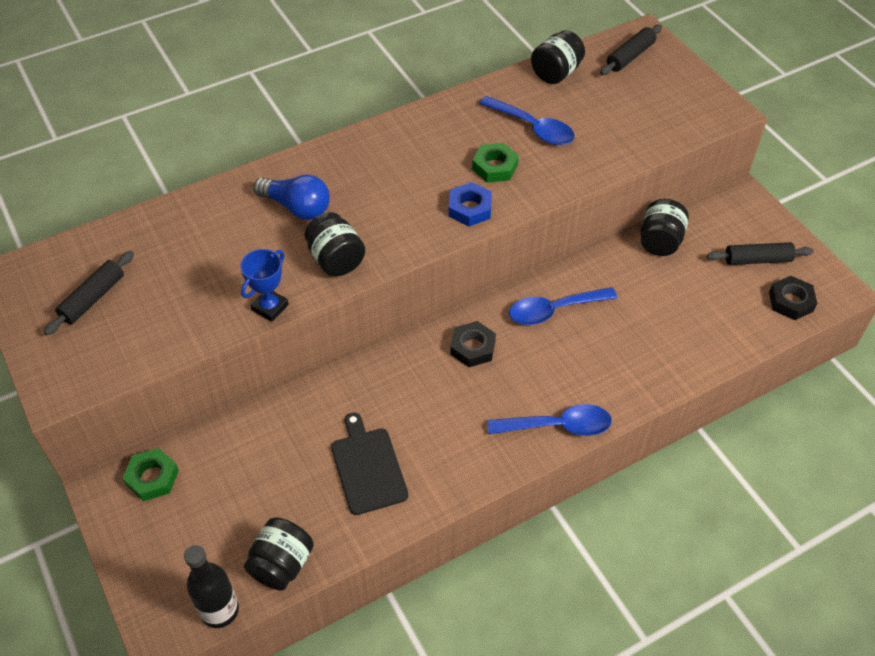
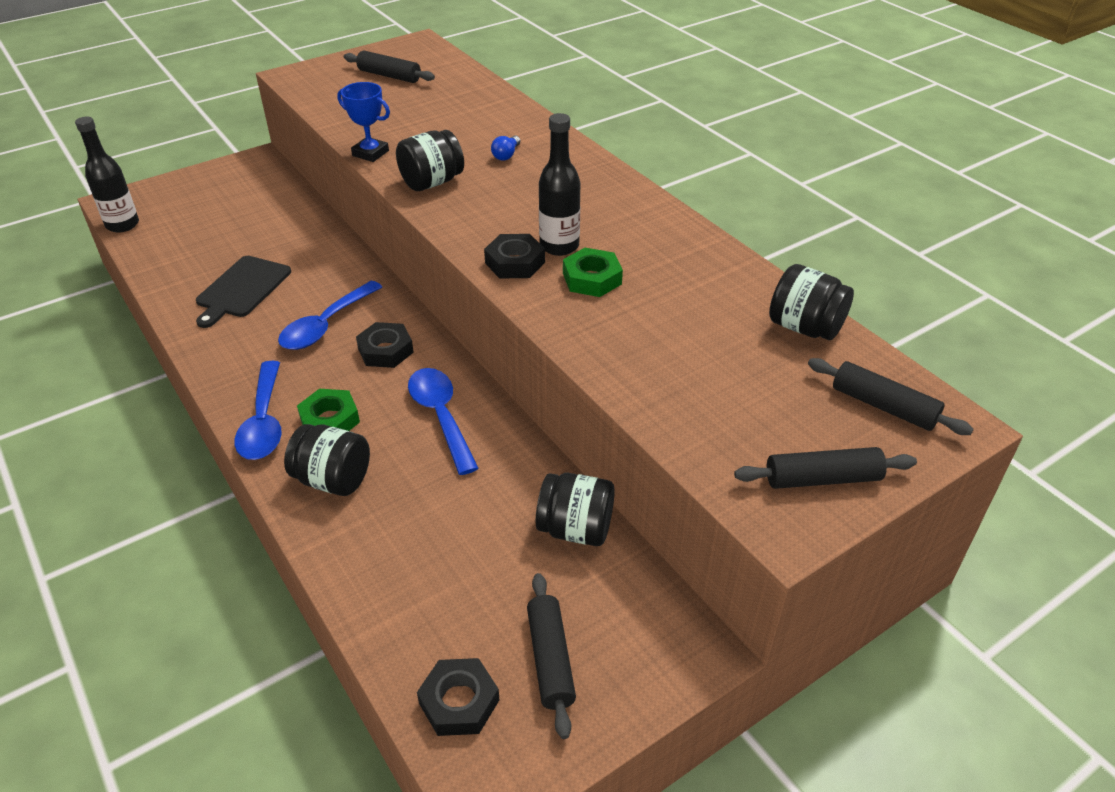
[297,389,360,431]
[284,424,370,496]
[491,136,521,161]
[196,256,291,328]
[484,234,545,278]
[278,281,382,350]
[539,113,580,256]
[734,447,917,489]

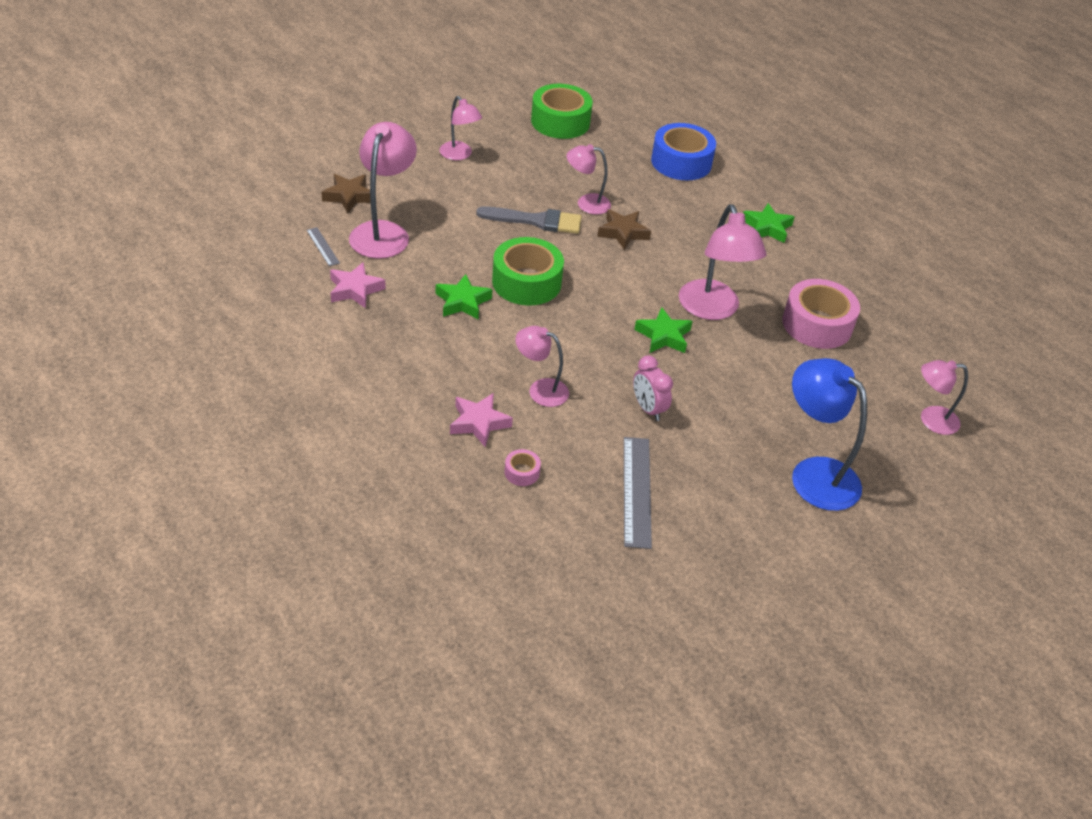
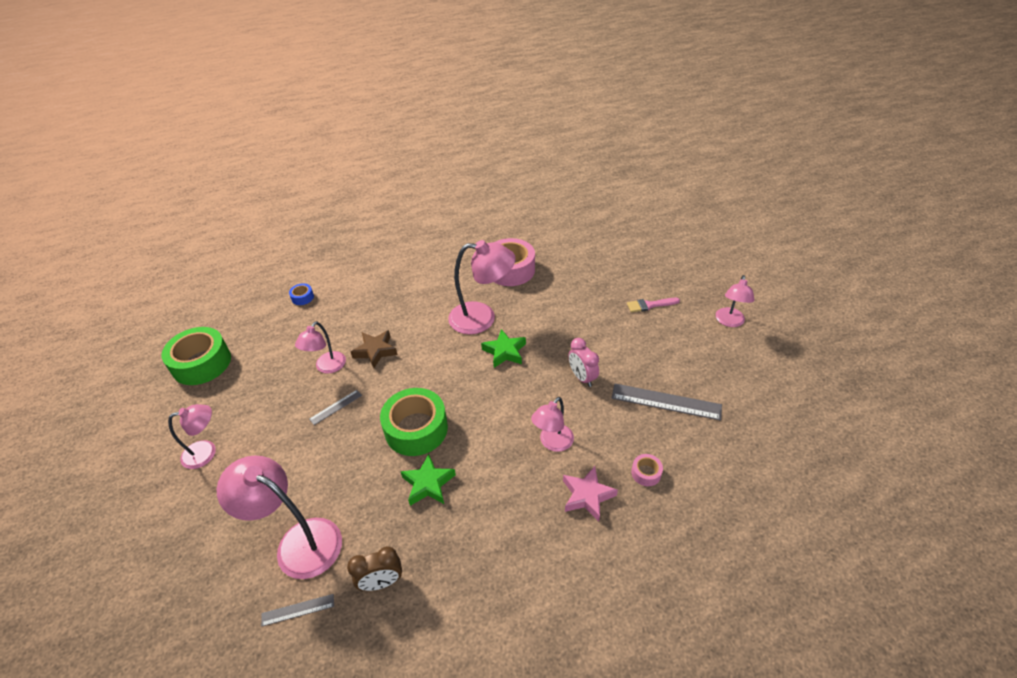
[322,174,371,213] (first image)
[347,546,402,591]
[309,390,362,425]
[569,338,599,387]
[289,283,314,305]
[743,203,794,243] (first image)
[627,298,680,313]
[716,275,754,327]

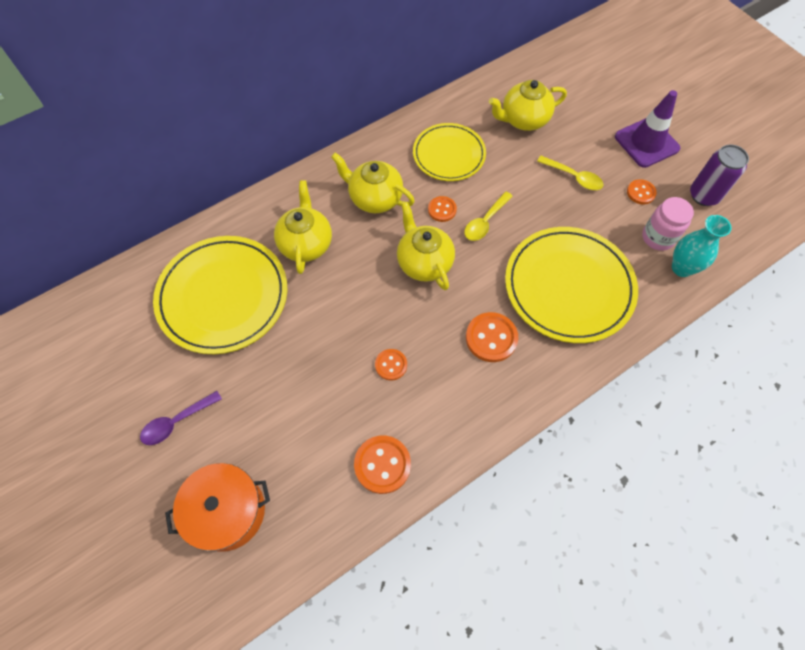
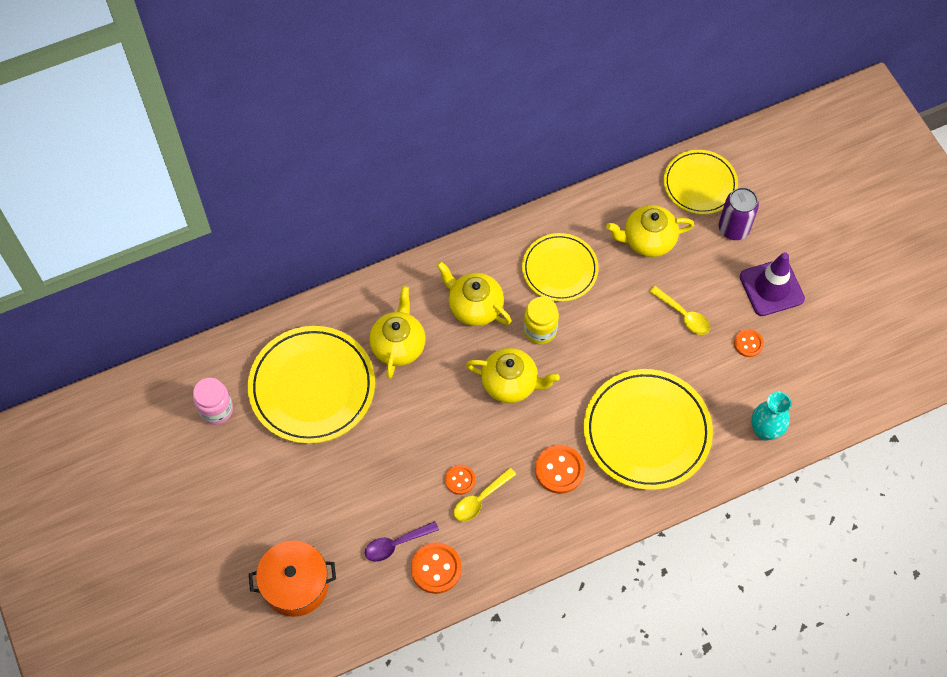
[365,521,439,562]
[466,348,560,403]
[524,297,559,344]
[454,468,516,522]
[193,378,233,425]
[719,187,759,240]
[663,150,738,215]

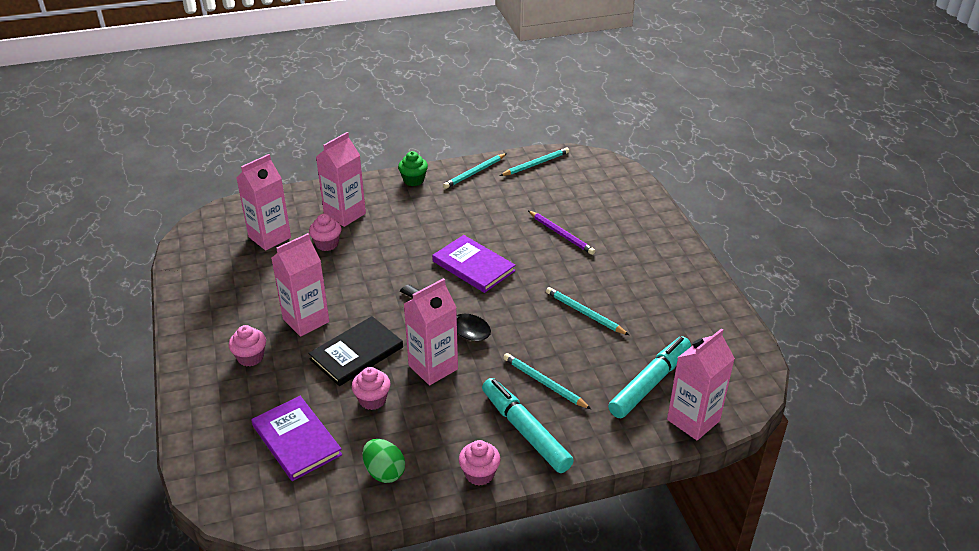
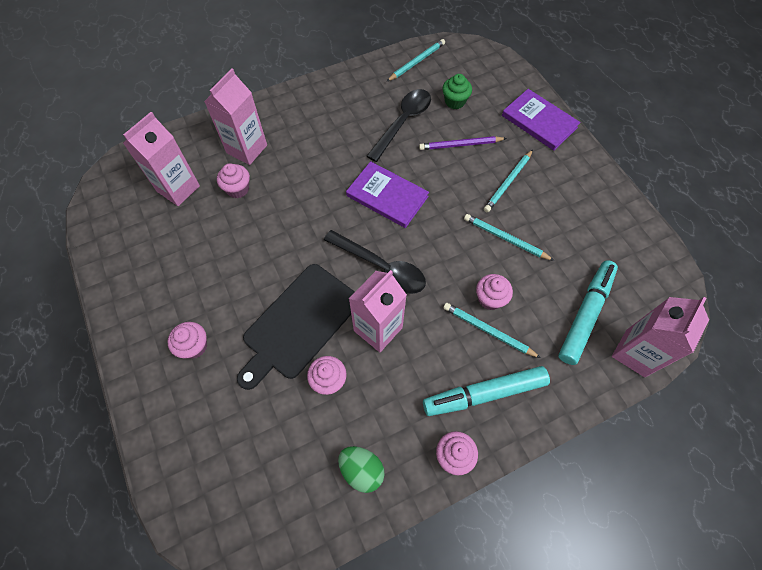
[502,89,581,151]
[271,233,329,337] (first image)
[237,264,355,390]
[442,74,472,109]
[484,150,533,212]
[423,366,550,416]
[419,136,507,150]
[367,89,431,162]
[476,274,513,310]

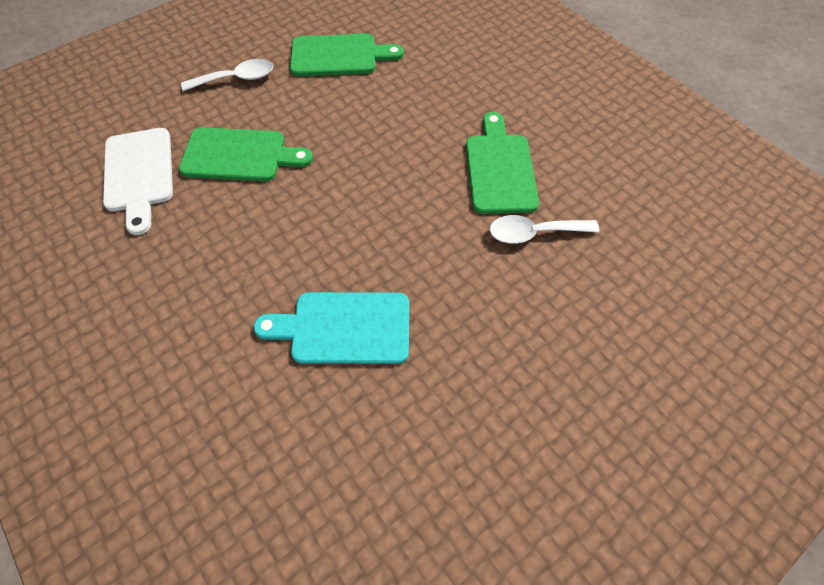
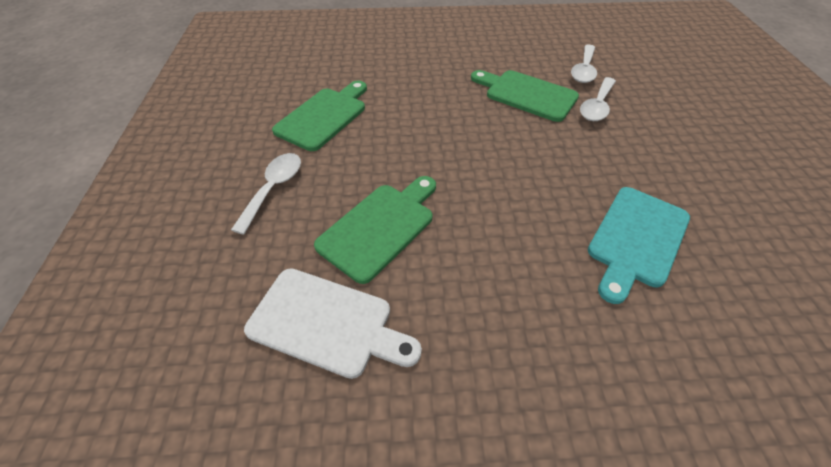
[571,44,597,83]

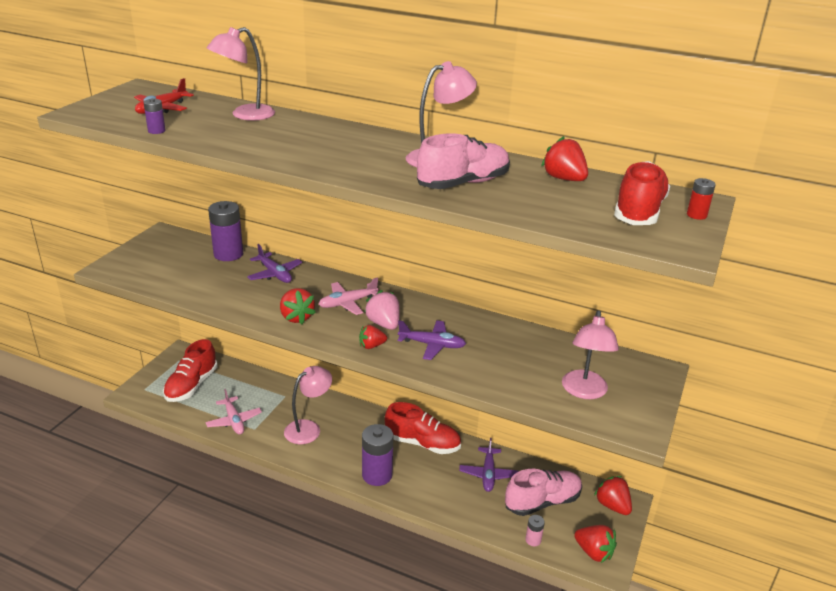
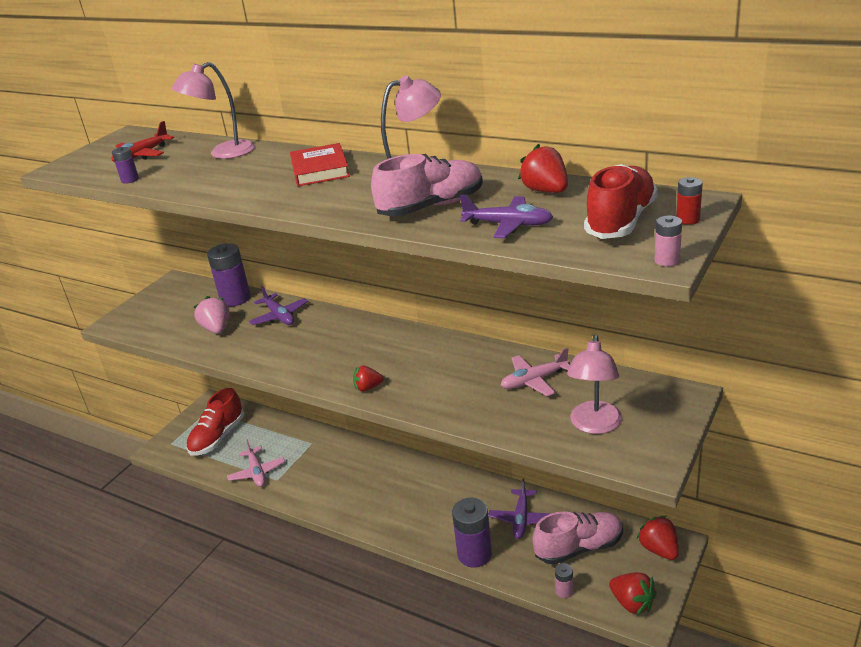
[280,288,316,324] (first image)
[284,366,332,444] (first image)
[501,348,570,396]
[452,498,492,568]
[194,296,229,334]
[385,402,461,454] (first image)
[460,195,553,238]
[290,143,350,186]
[655,216,682,267]

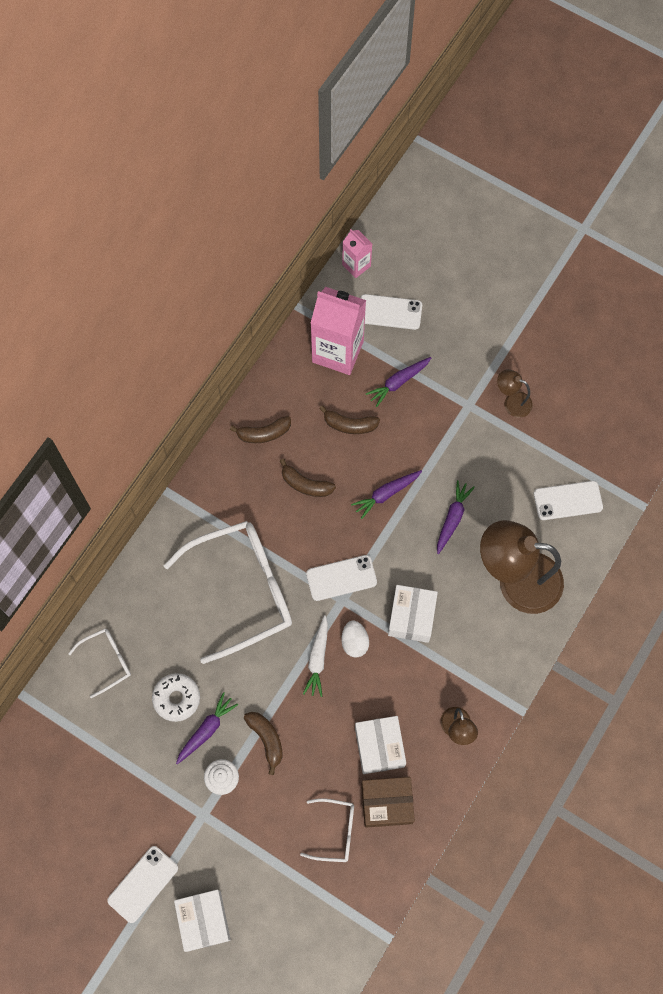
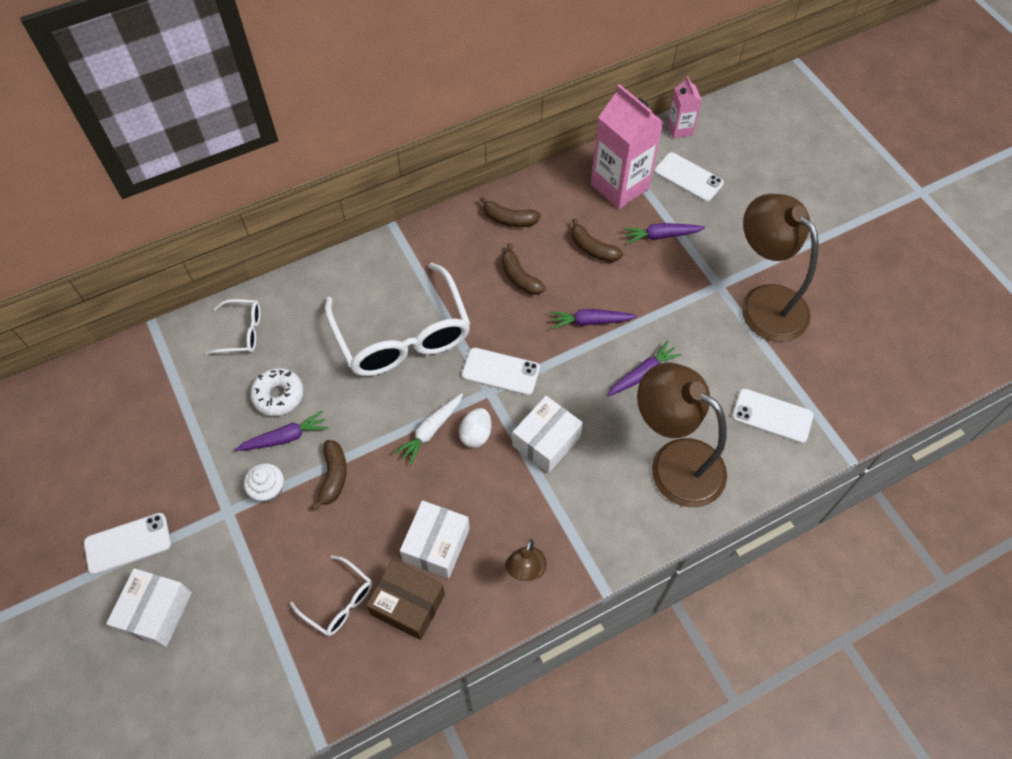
[325,263,471,376]
[742,194,819,342]

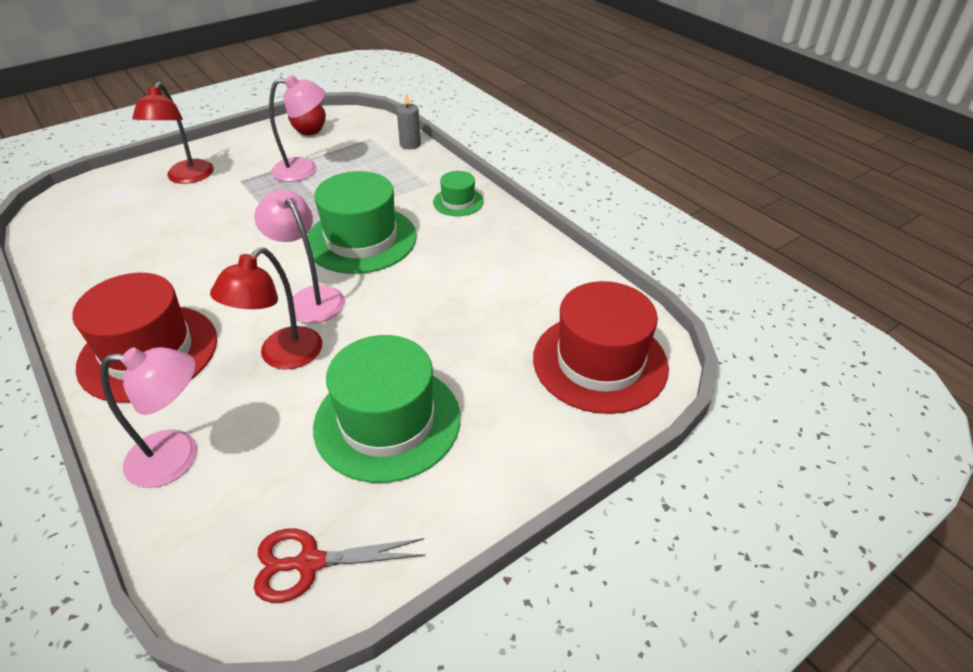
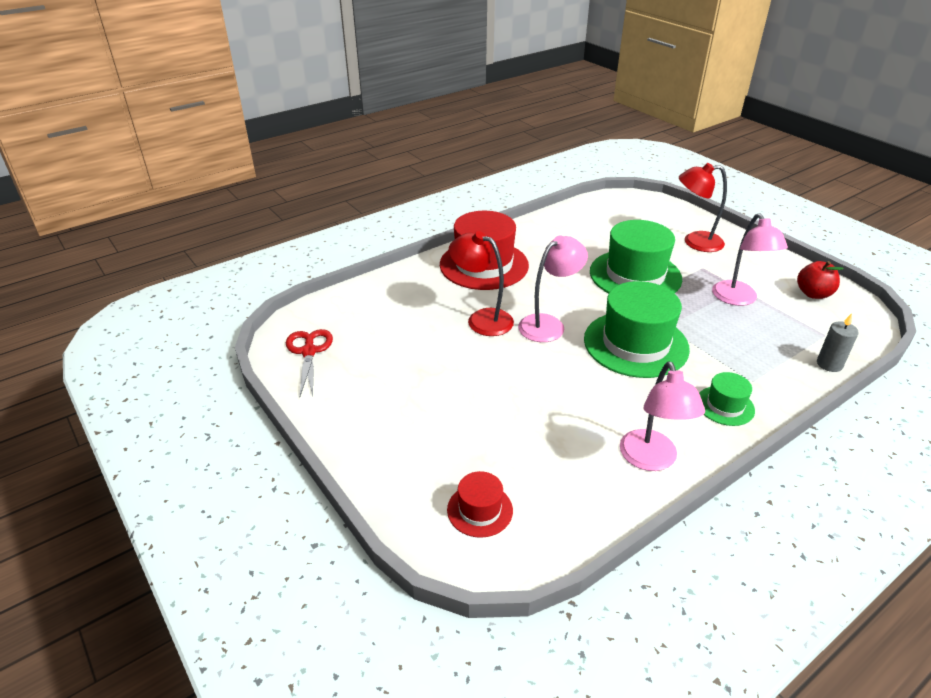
[620,361,705,471]
[590,220,682,293]
[447,471,513,538]

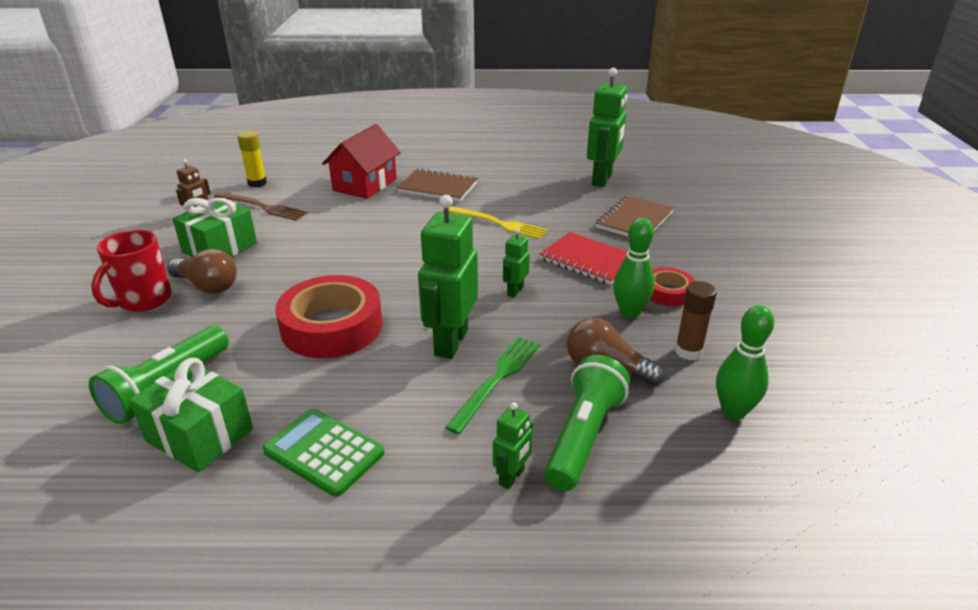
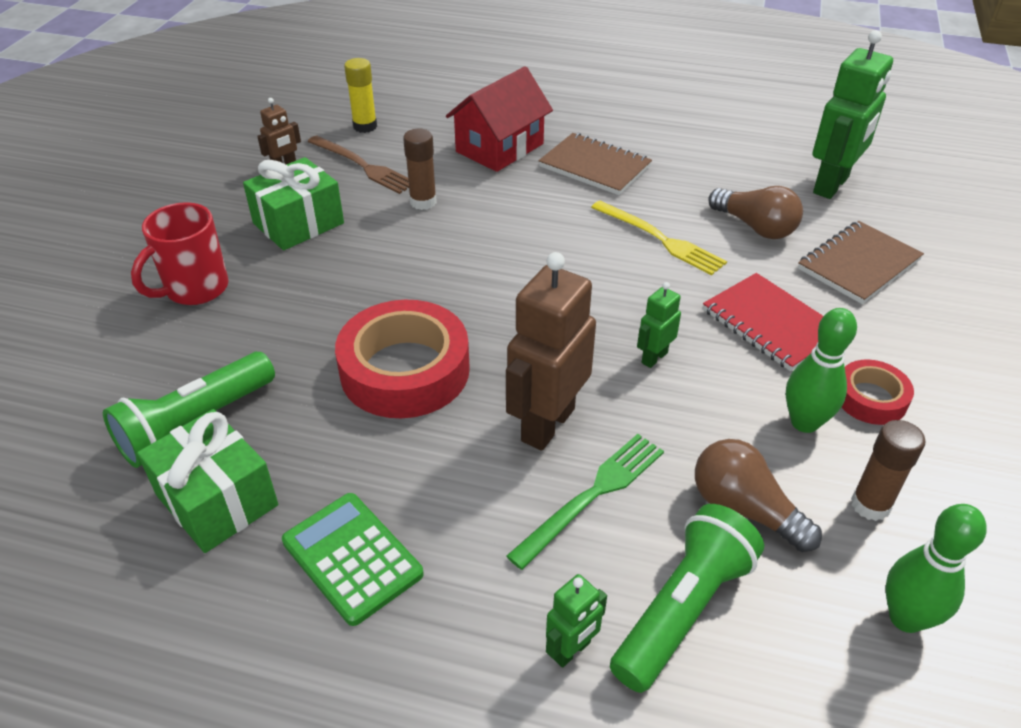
[708,186,803,239]
[506,252,596,451]
[403,129,437,210]

